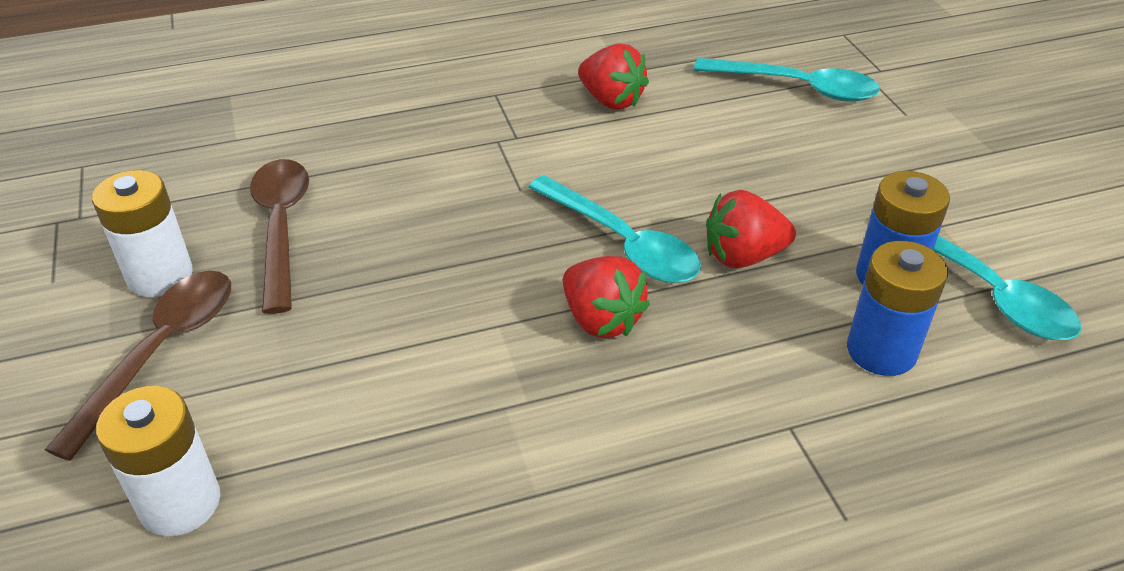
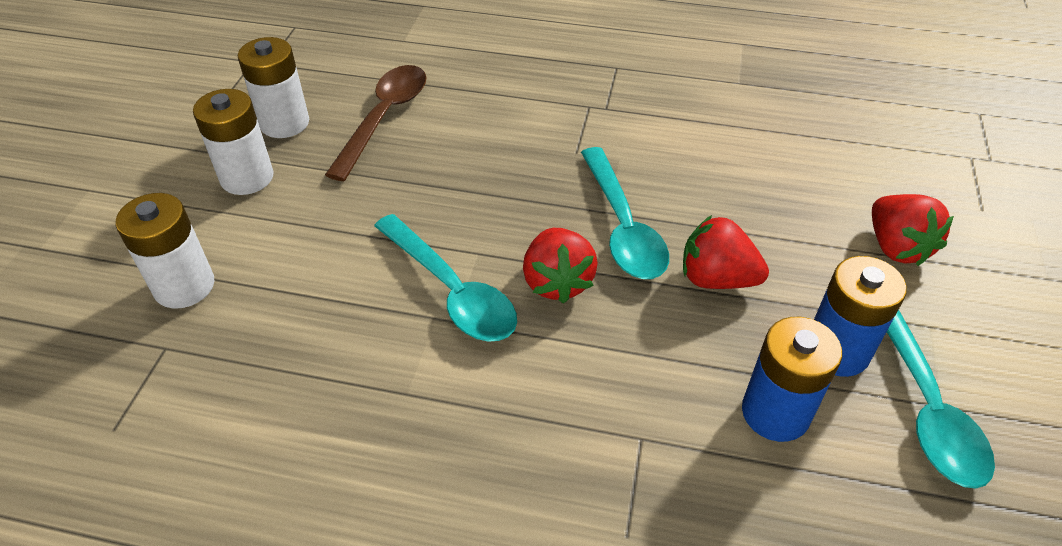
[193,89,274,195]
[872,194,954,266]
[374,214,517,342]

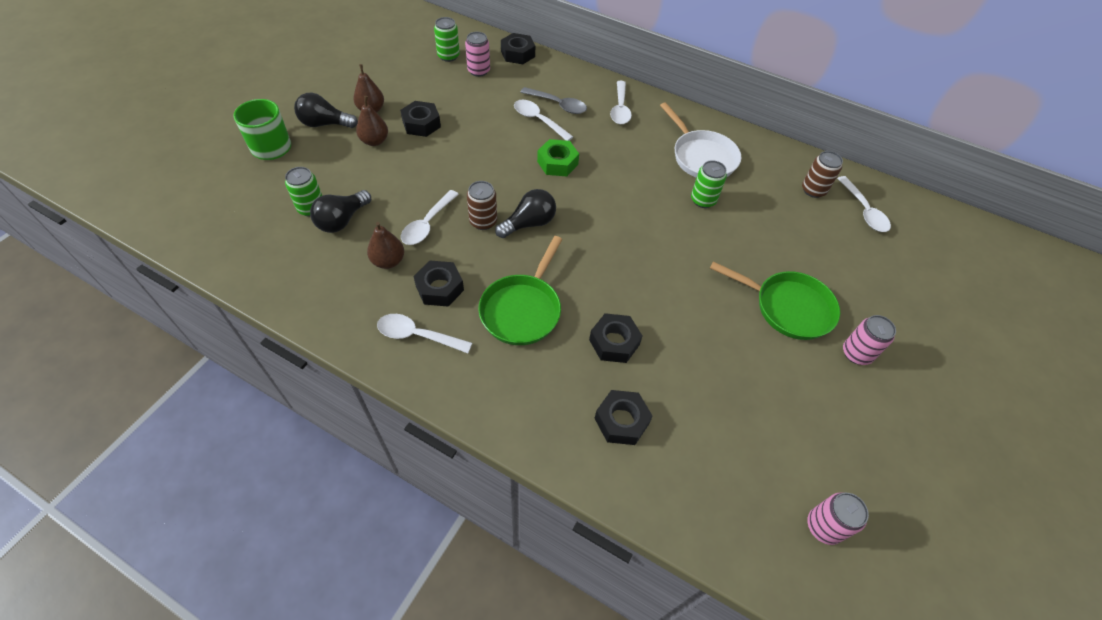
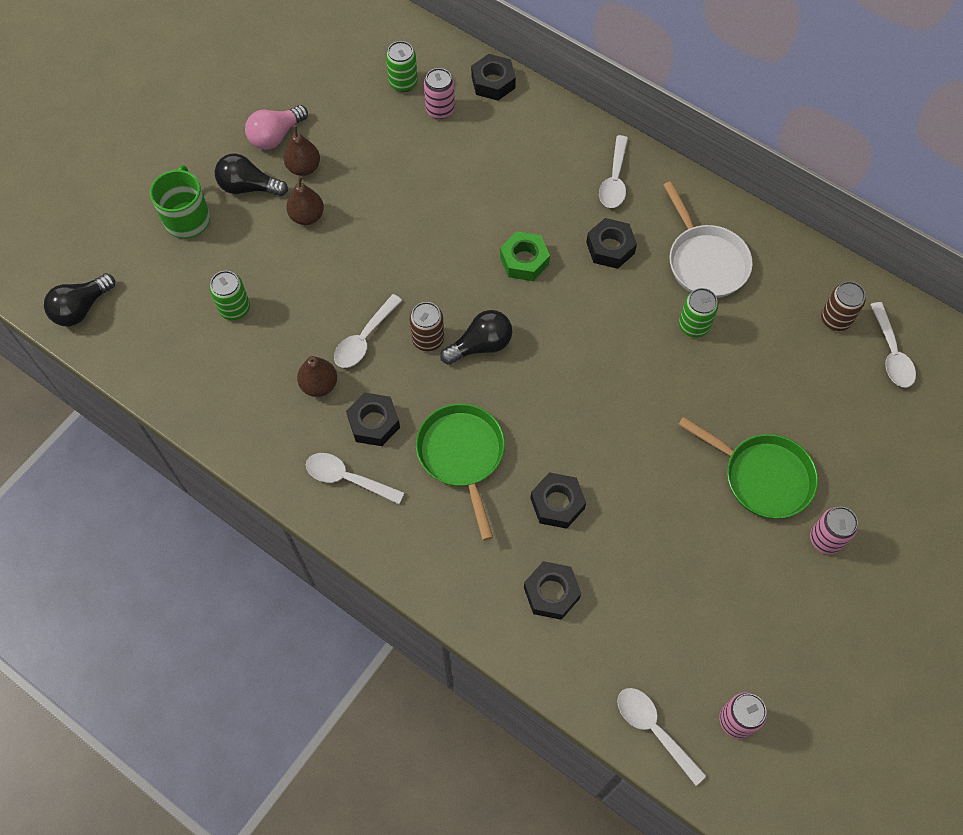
[44,273,115,326]
[586,218,637,269]
[416,403,505,541]
[617,688,707,786]
[520,87,587,114] (first image)
[245,105,308,150]

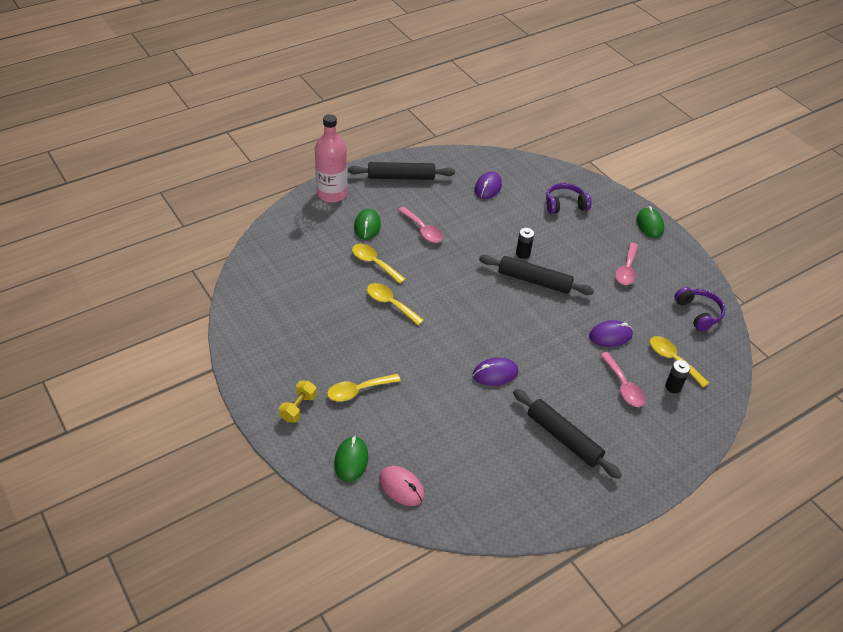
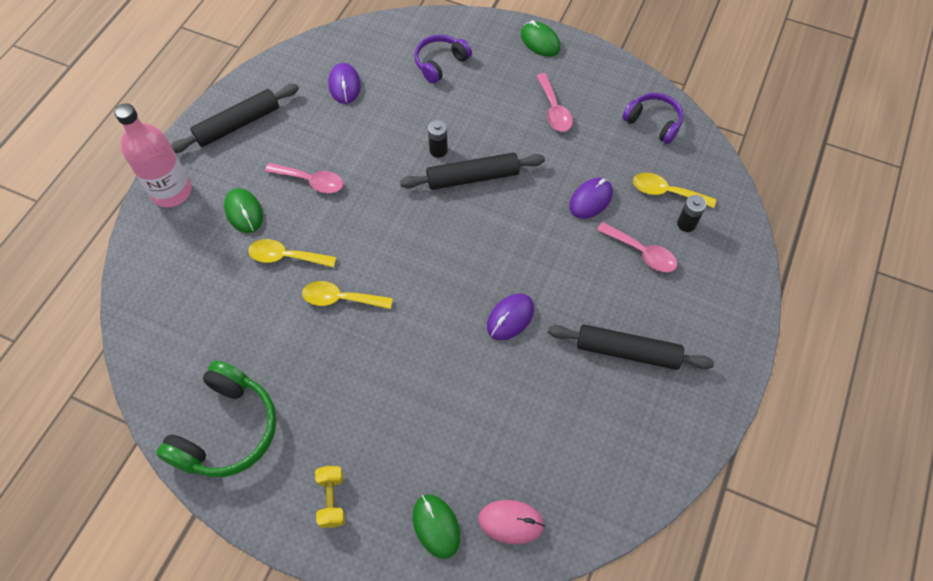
[327,374,401,402] (first image)
[156,360,277,477]

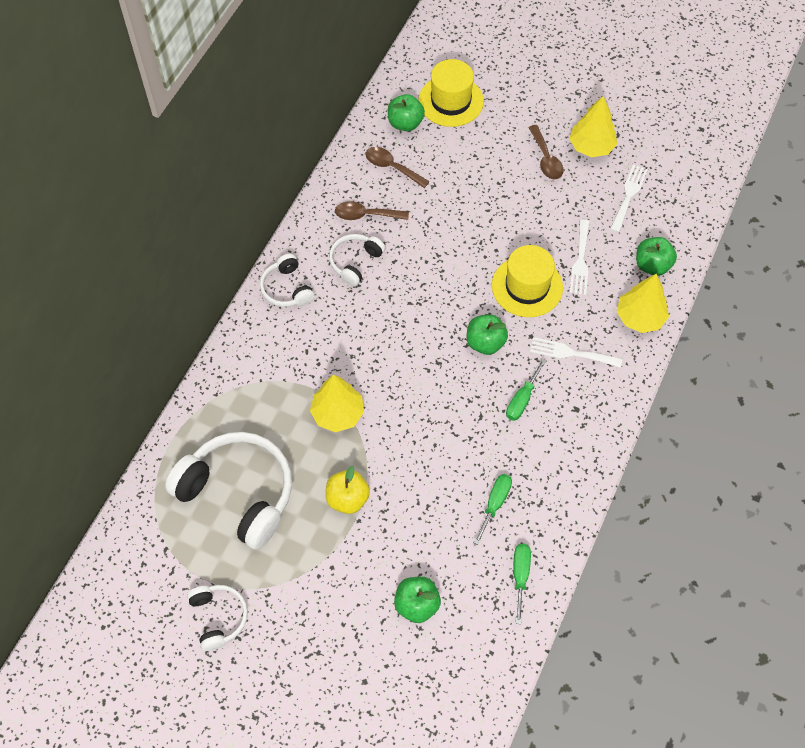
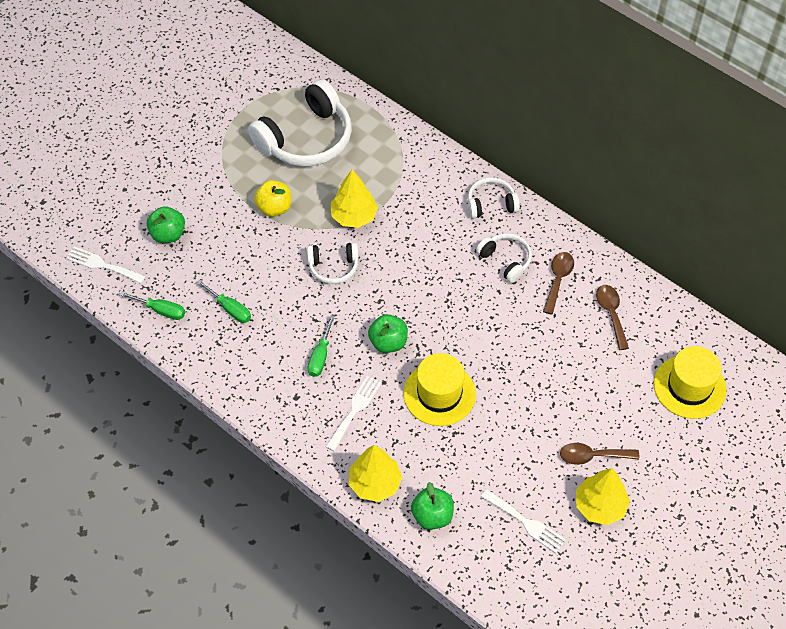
[307,242,359,284]
[596,285,629,350]
[388,94,425,131] (first image)
[308,315,335,377]
[66,247,146,284]

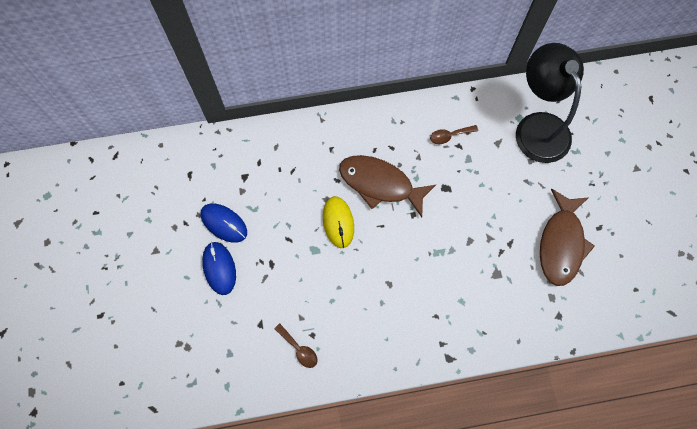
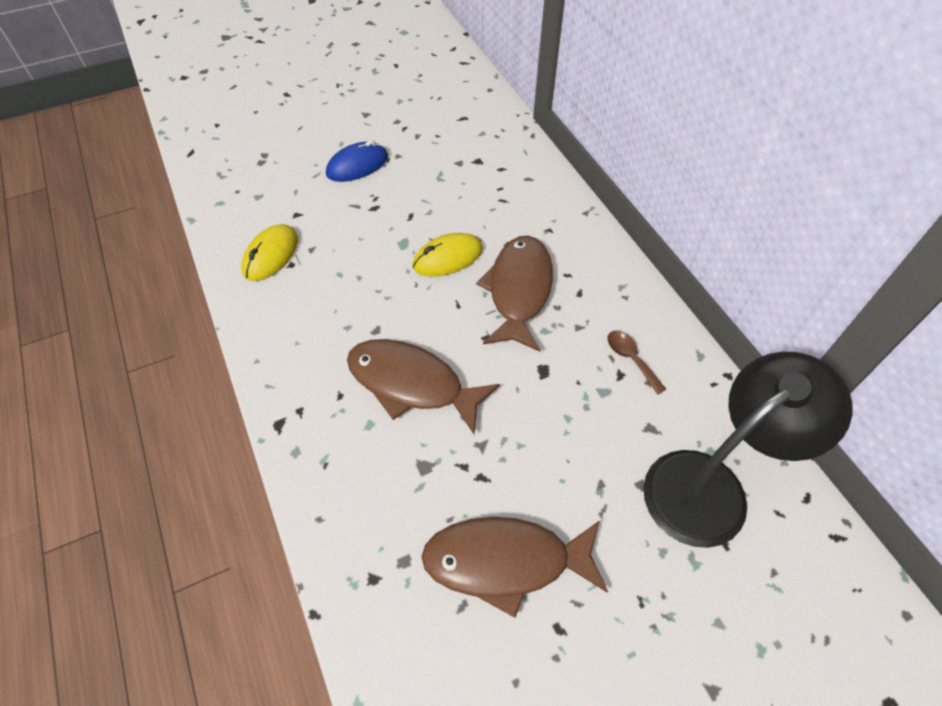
[200,203,247,243] (first image)
[241,224,298,281]
[347,339,500,435]

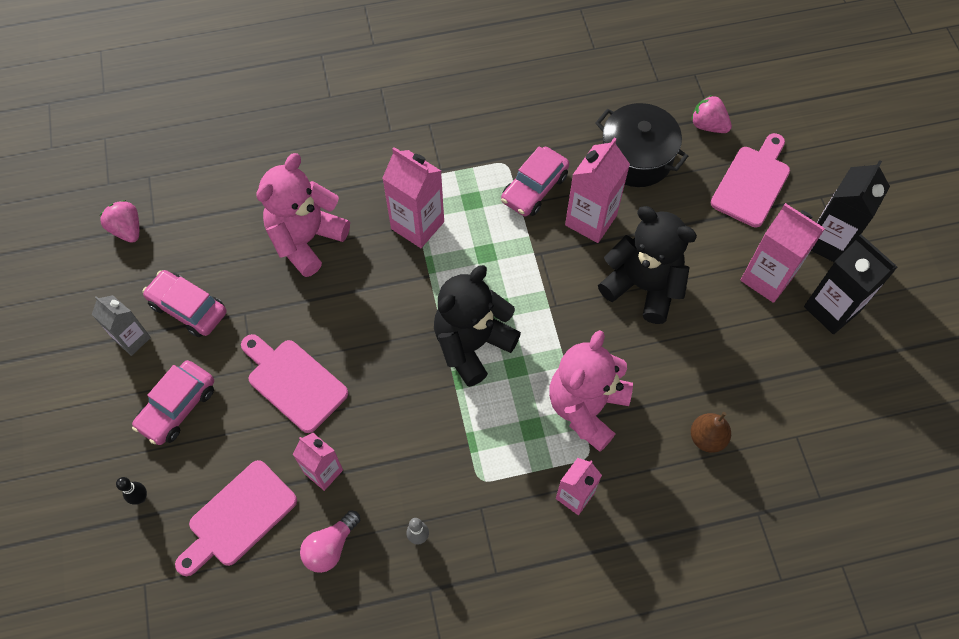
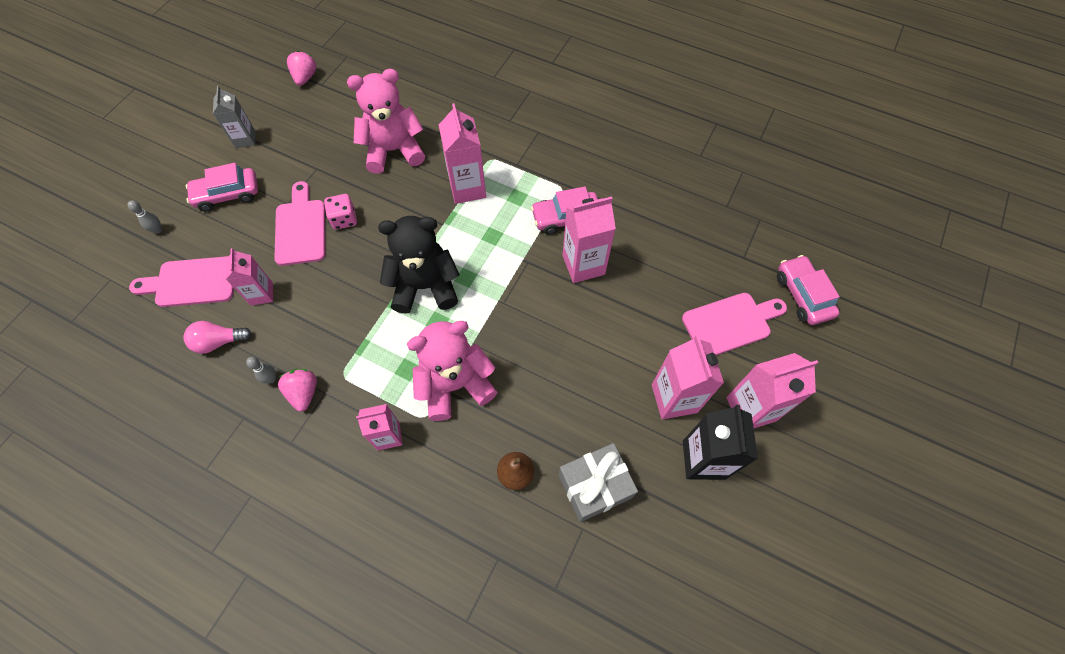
[128,200,162,234]
[777,255,840,325]
[595,103,688,187] (first image)
[598,206,697,324] (first image)
[278,369,317,411]
[726,353,818,428]
[324,194,357,230]
[559,443,638,522]

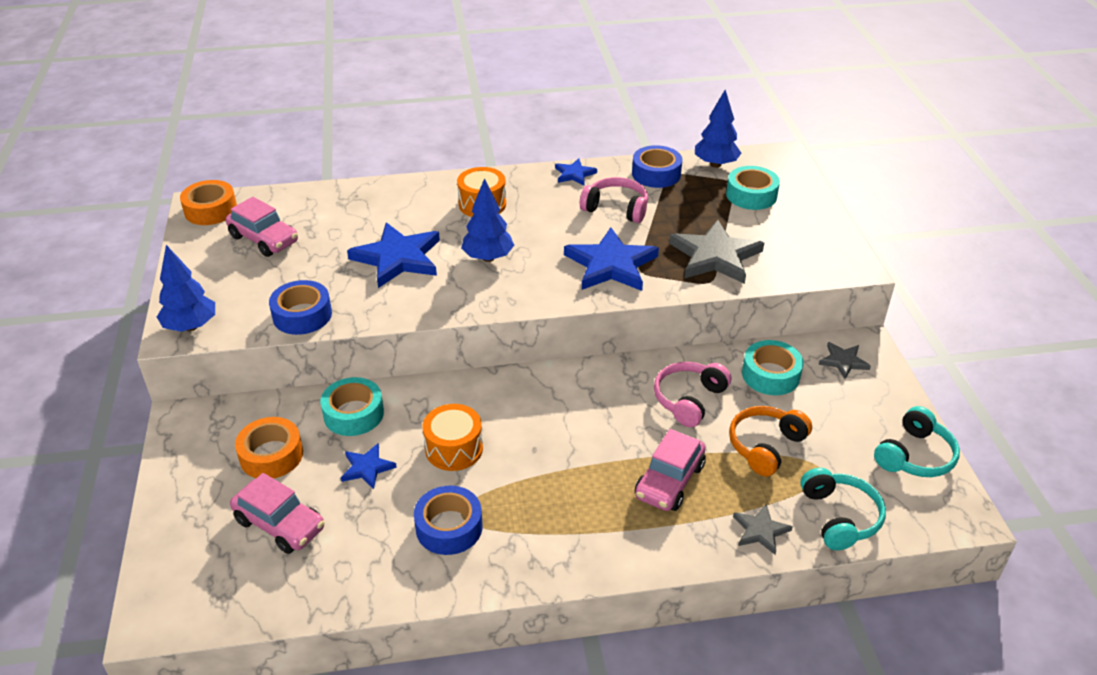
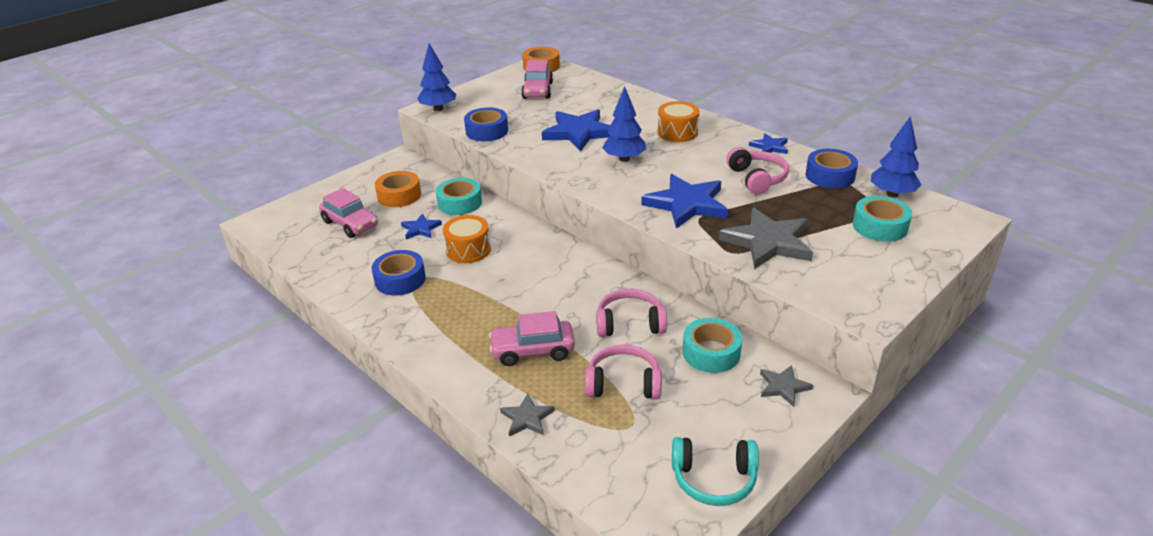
[319,188,378,238]
[585,345,662,399]
[801,468,886,550] (first image)

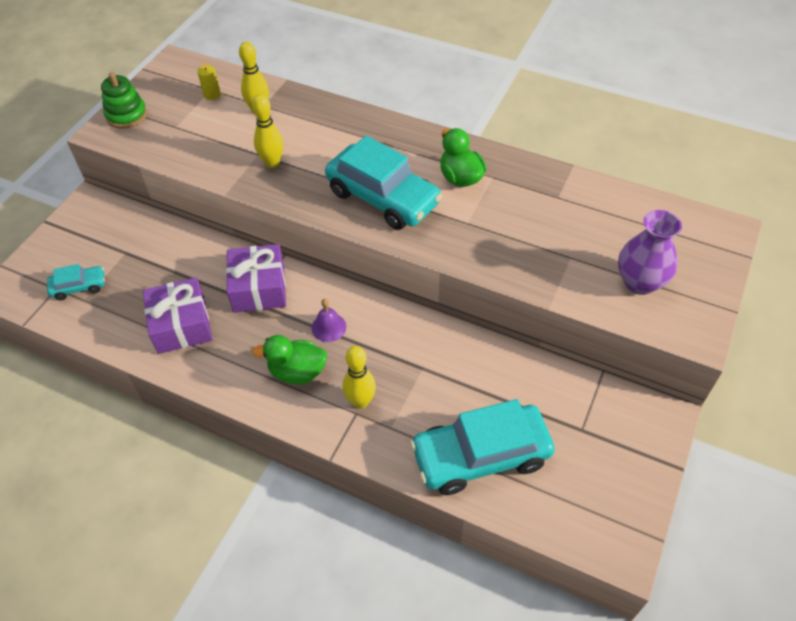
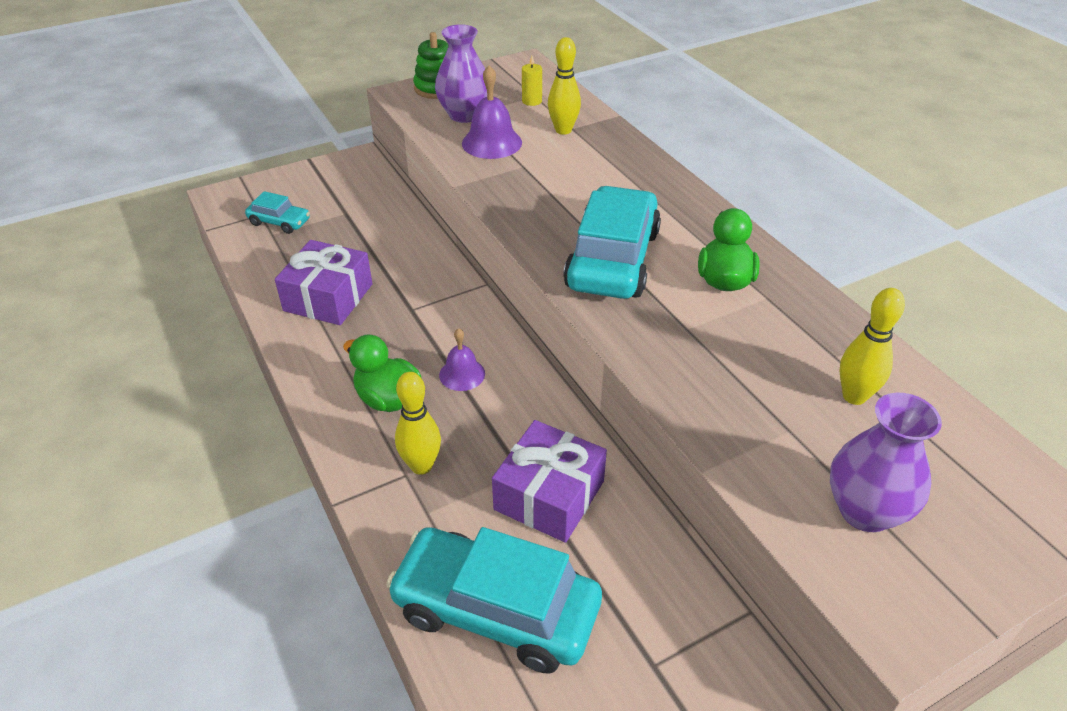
[492,420,607,543]
[839,288,905,405]
[563,186,661,299]
[435,24,487,123]
[462,65,522,159]

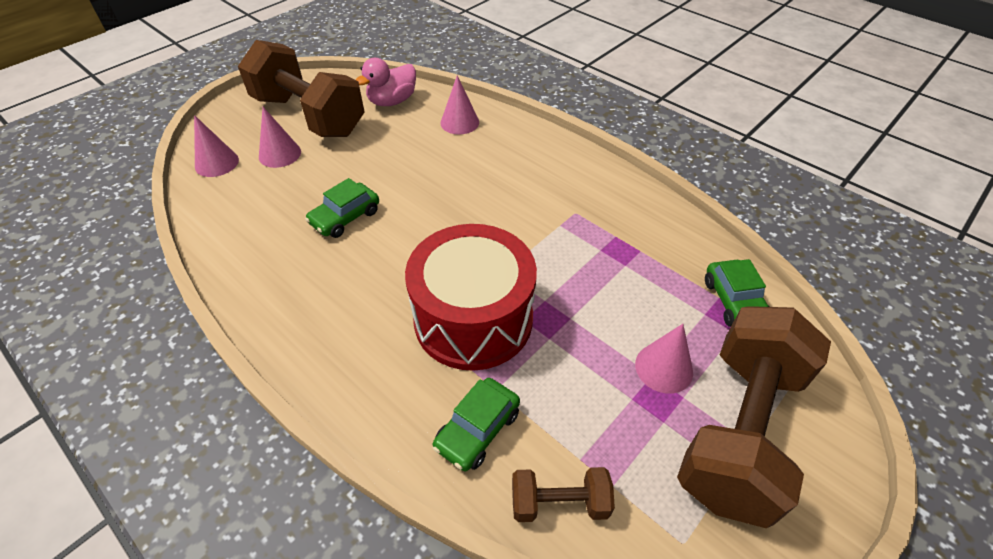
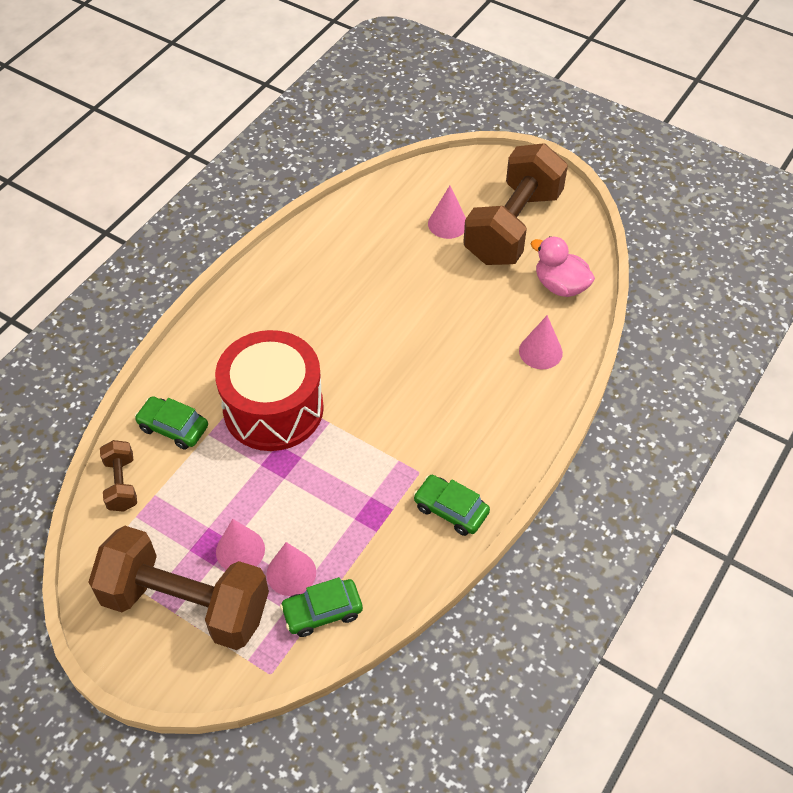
[267,542,316,596]
[413,475,490,536]

